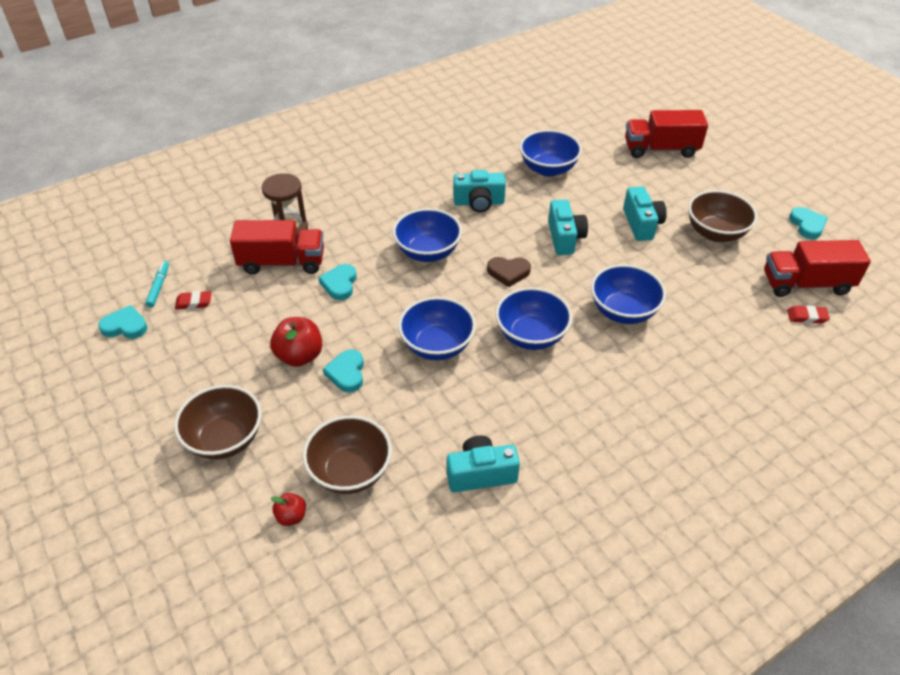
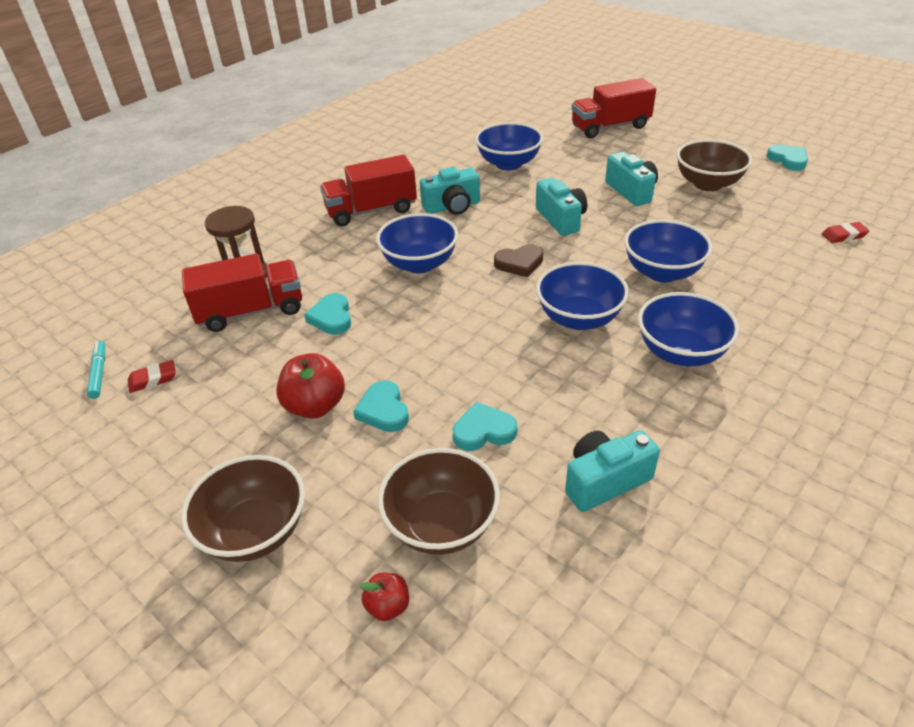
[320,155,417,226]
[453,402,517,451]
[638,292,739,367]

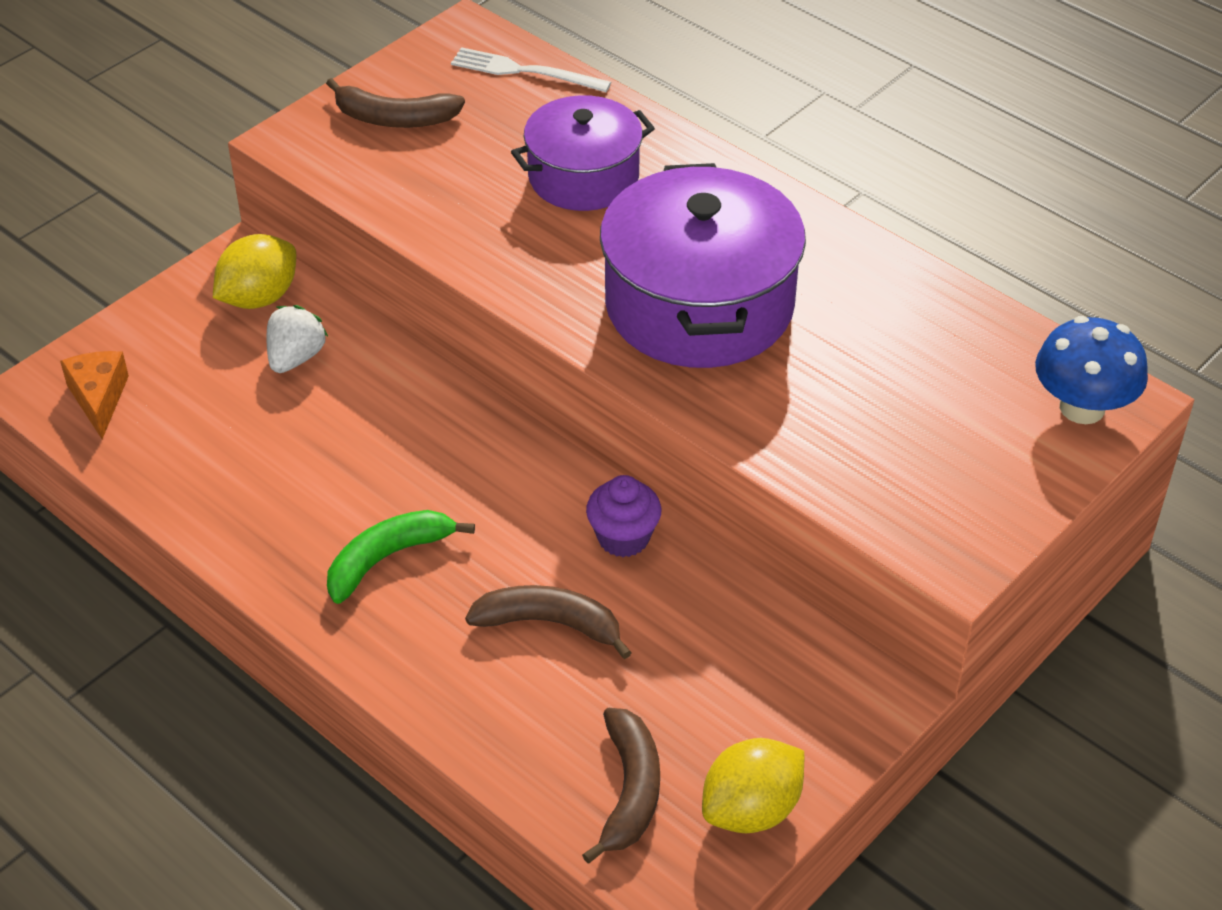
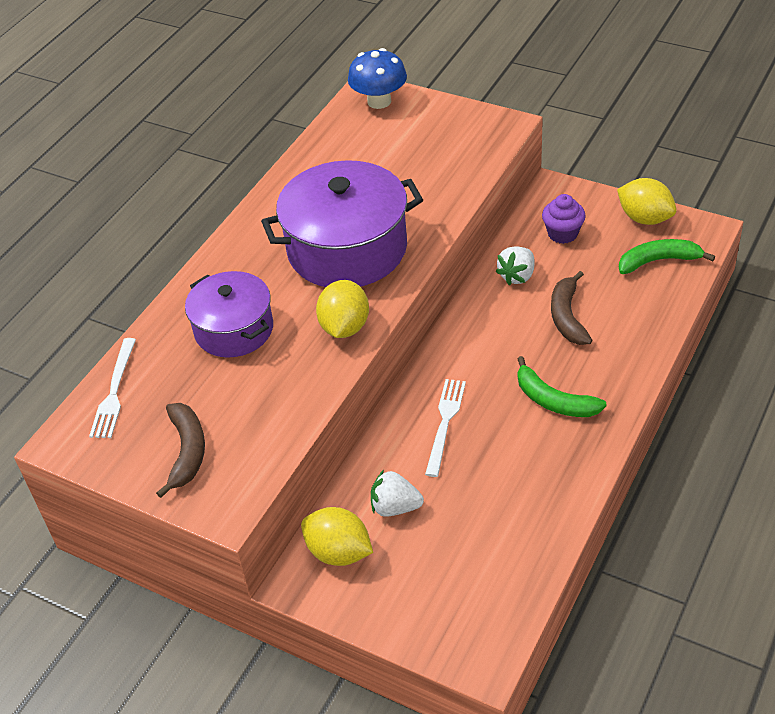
[316,280,369,338]
[425,379,466,477]
[495,246,534,285]
[542,194,586,244]
[619,239,715,274]
[60,351,129,439] (first image)

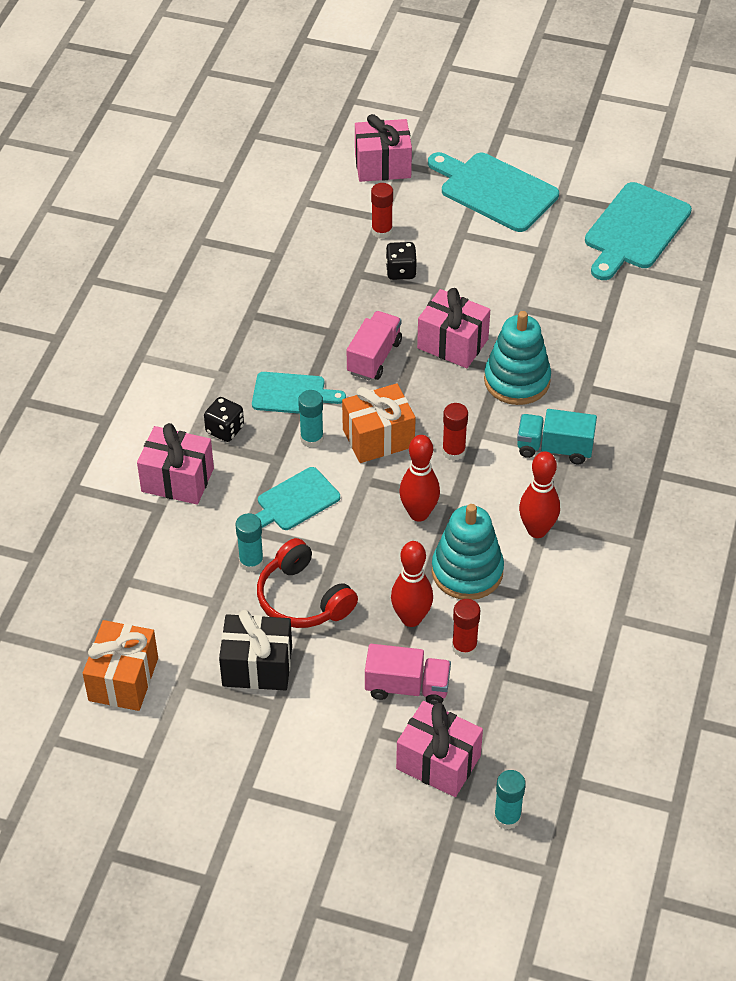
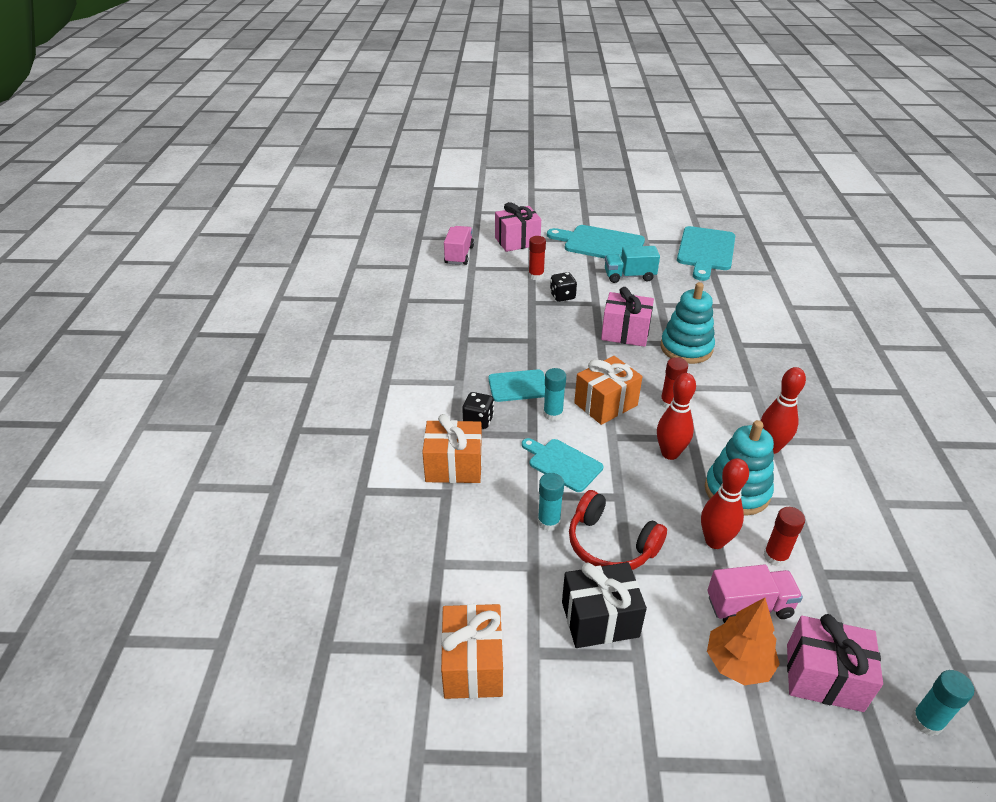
[422,414,482,483]
[444,226,474,265]
[522,438,603,492]
[605,246,660,283]
[707,598,780,685]

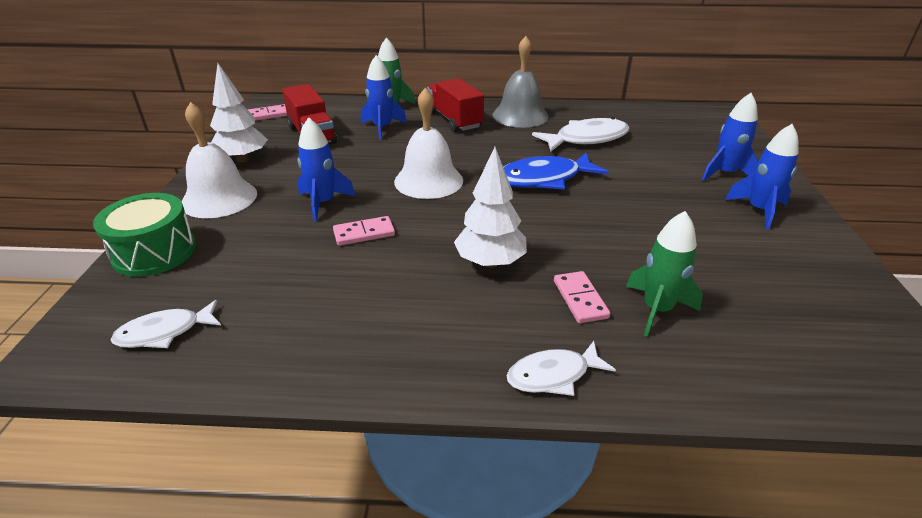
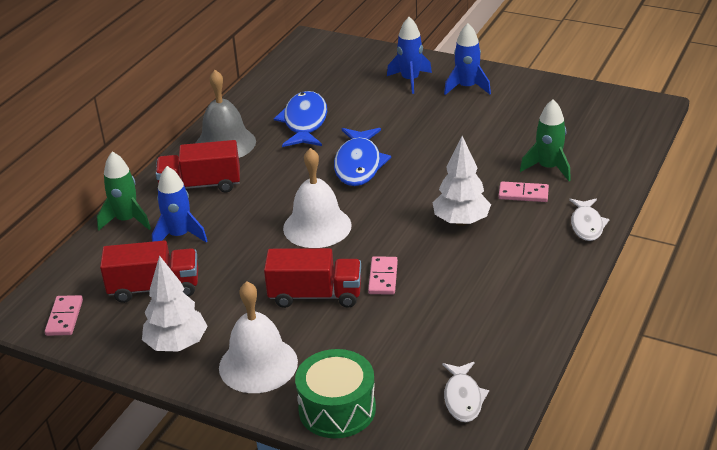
[264,248,361,308]
[274,91,327,147]

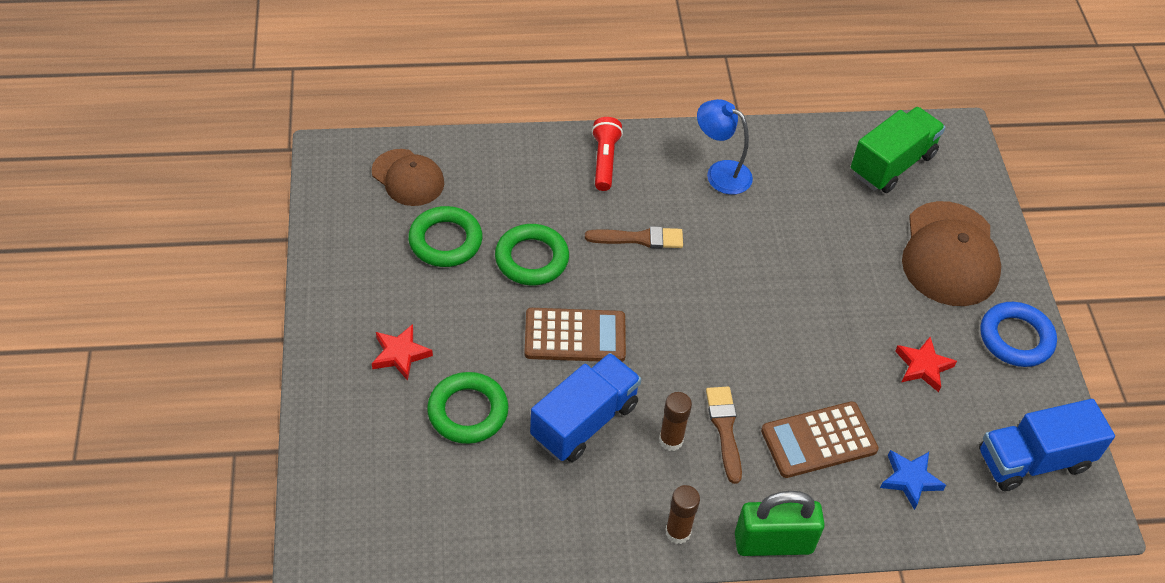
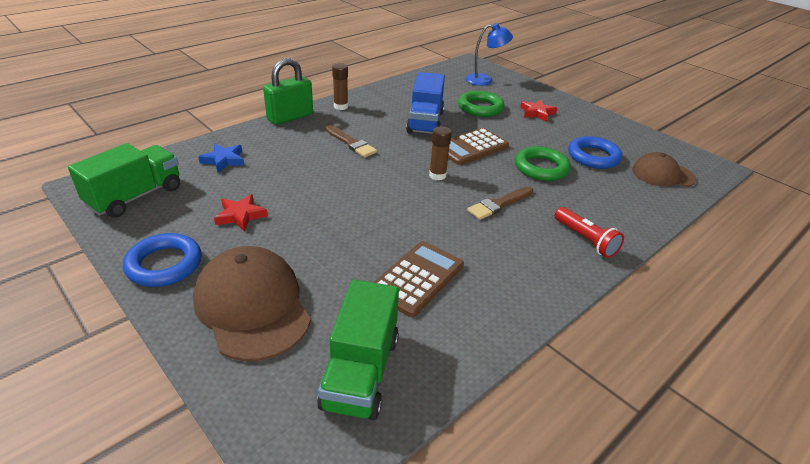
[68,143,180,218]
[373,241,464,317]
[429,126,452,181]
[465,23,513,86]
[568,136,623,169]

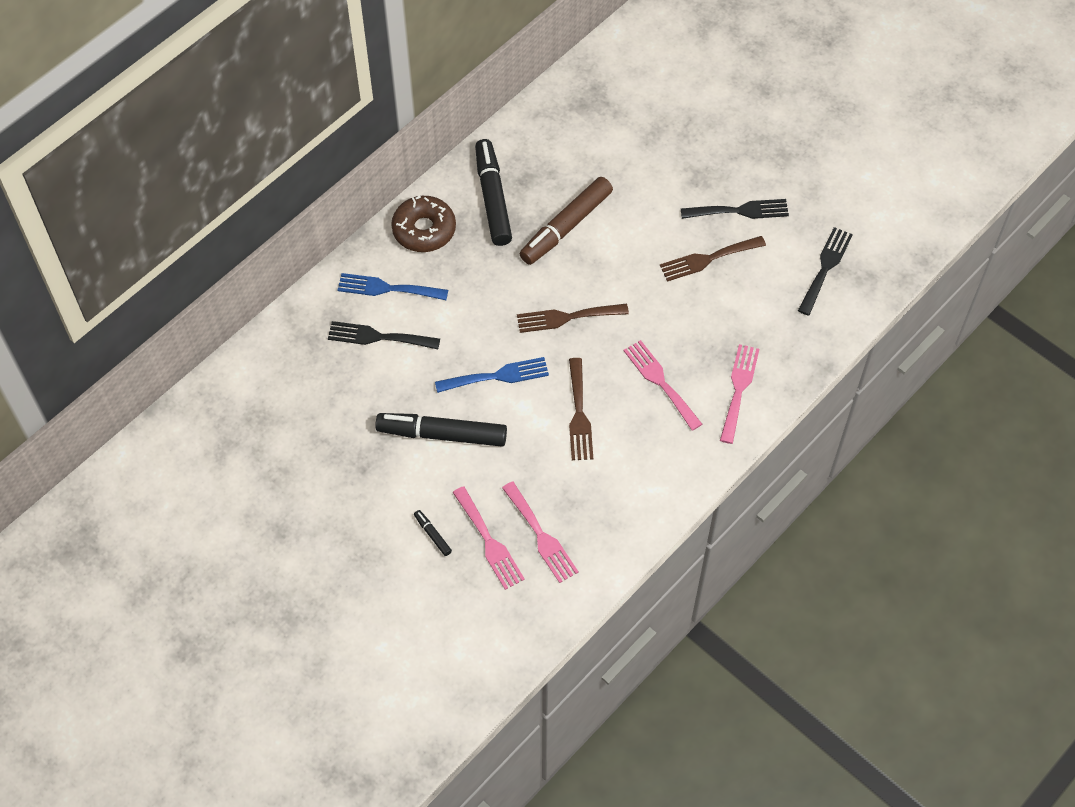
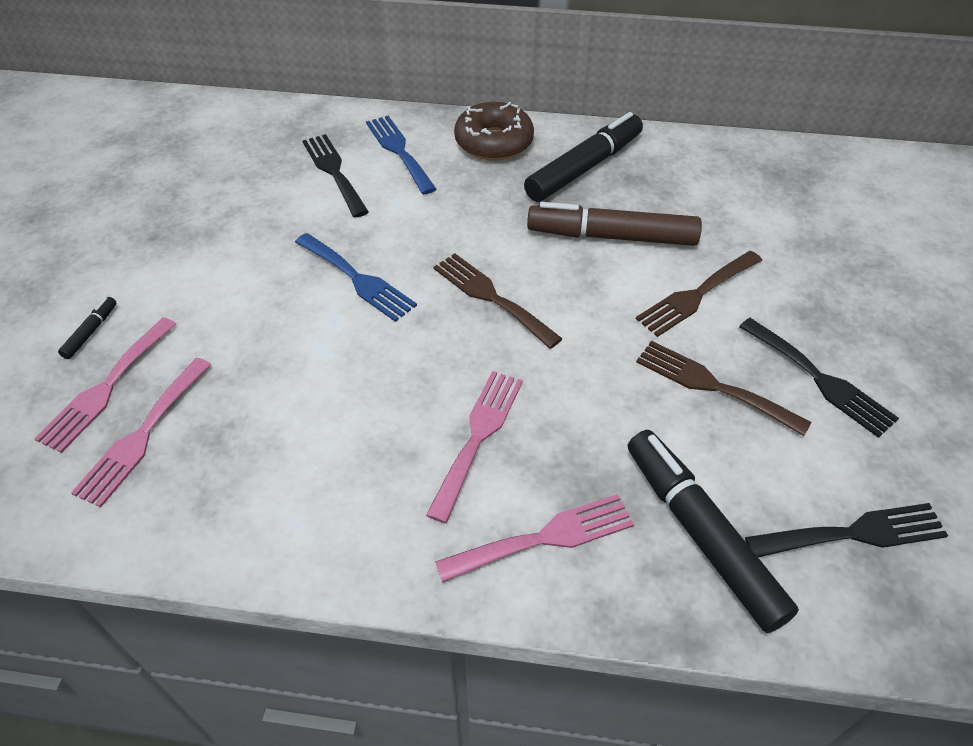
[628,430,799,633]
[636,251,762,337]

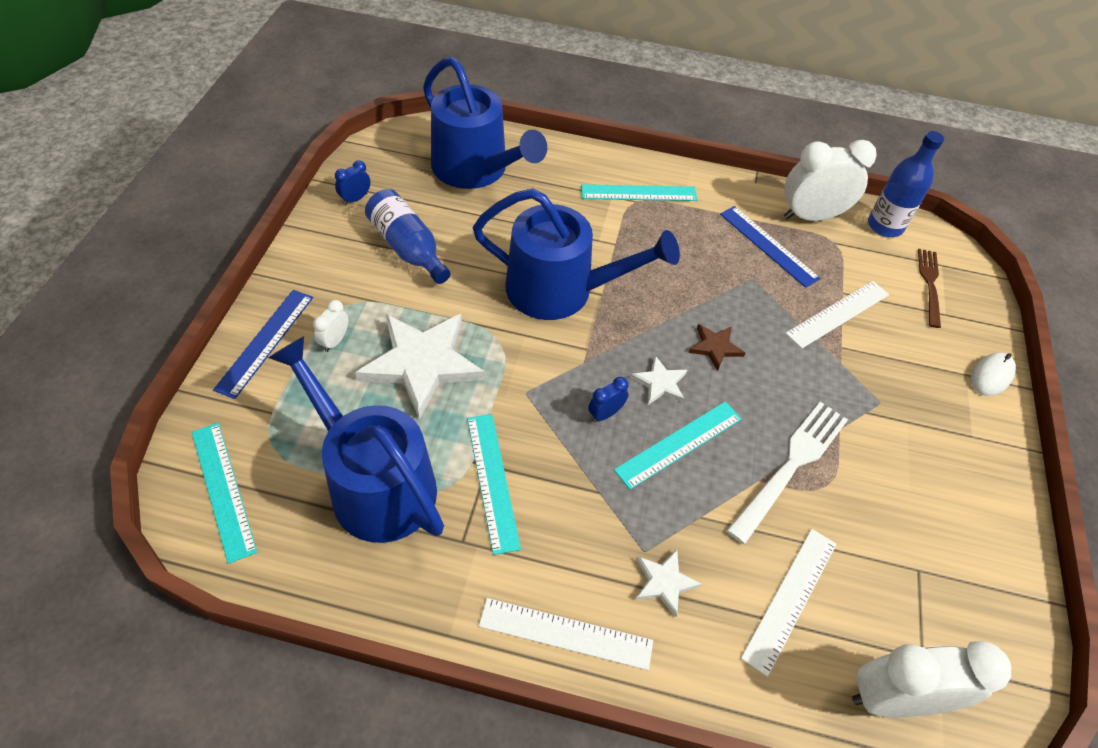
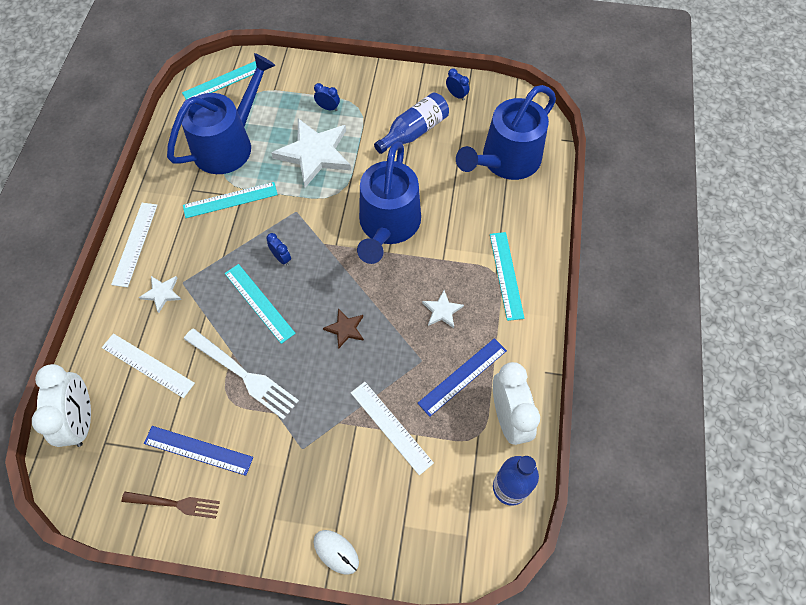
[122,492,220,519]
[144,426,253,476]
[314,83,340,111]
[422,290,464,328]

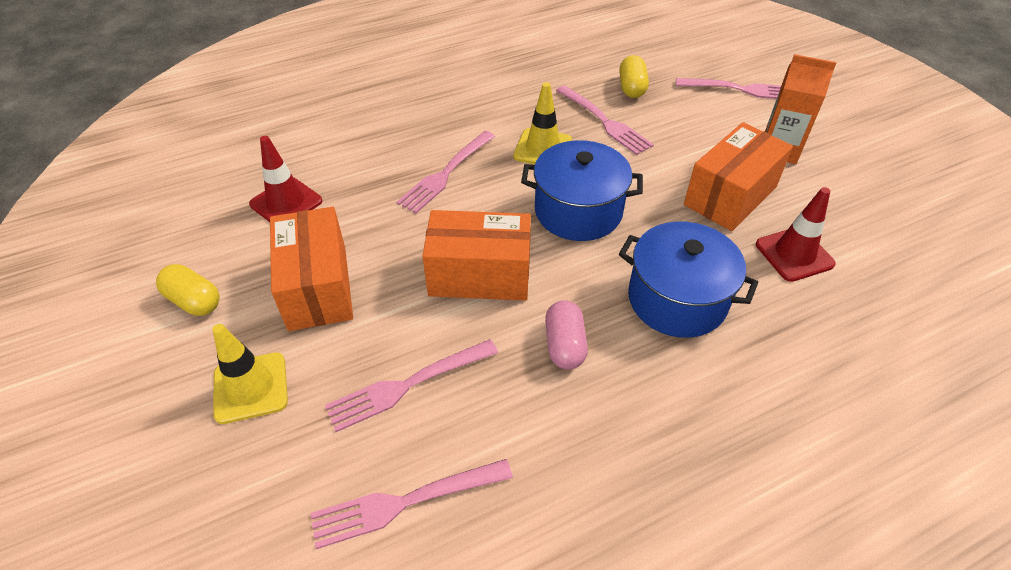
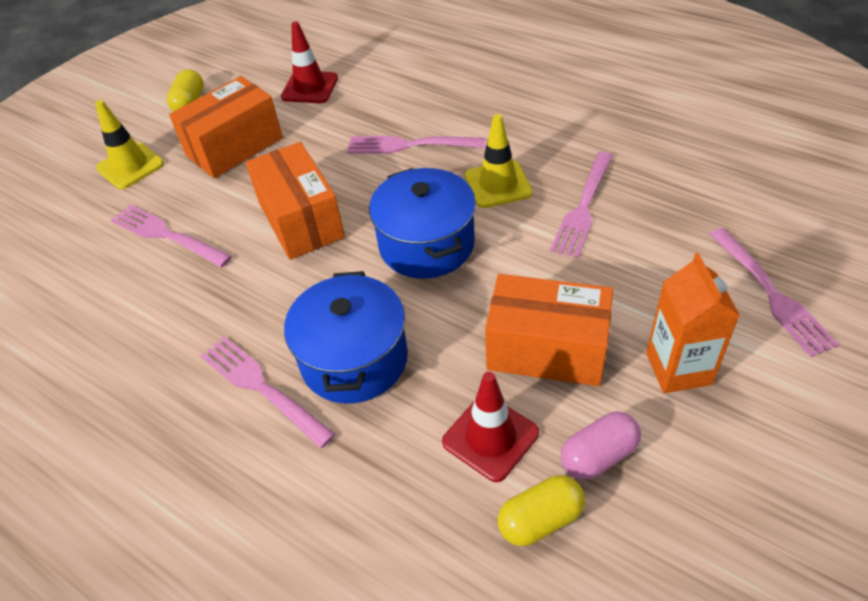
[200,336,336,449]
[498,475,585,546]
[561,411,641,480]

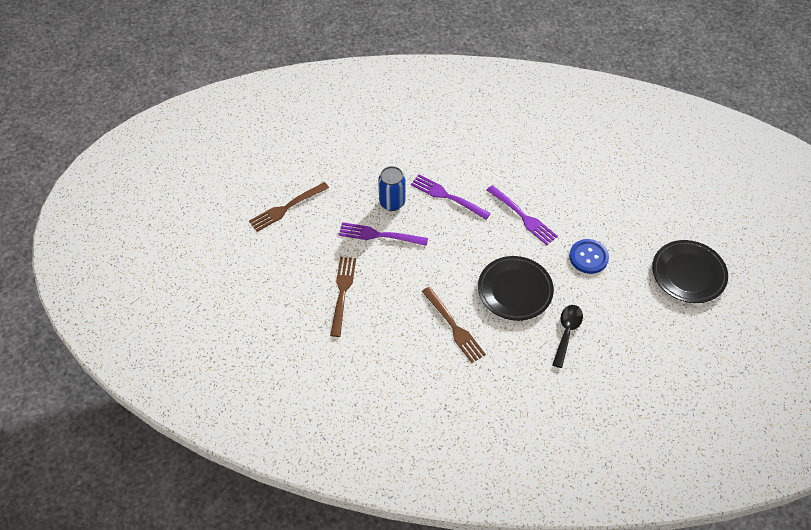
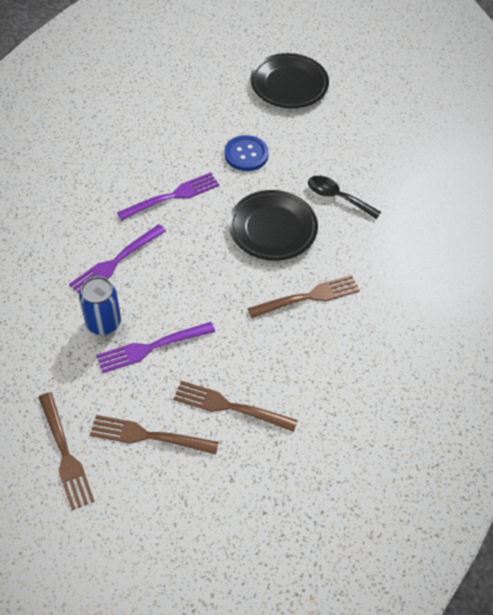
[90,415,219,455]
[96,322,215,373]

